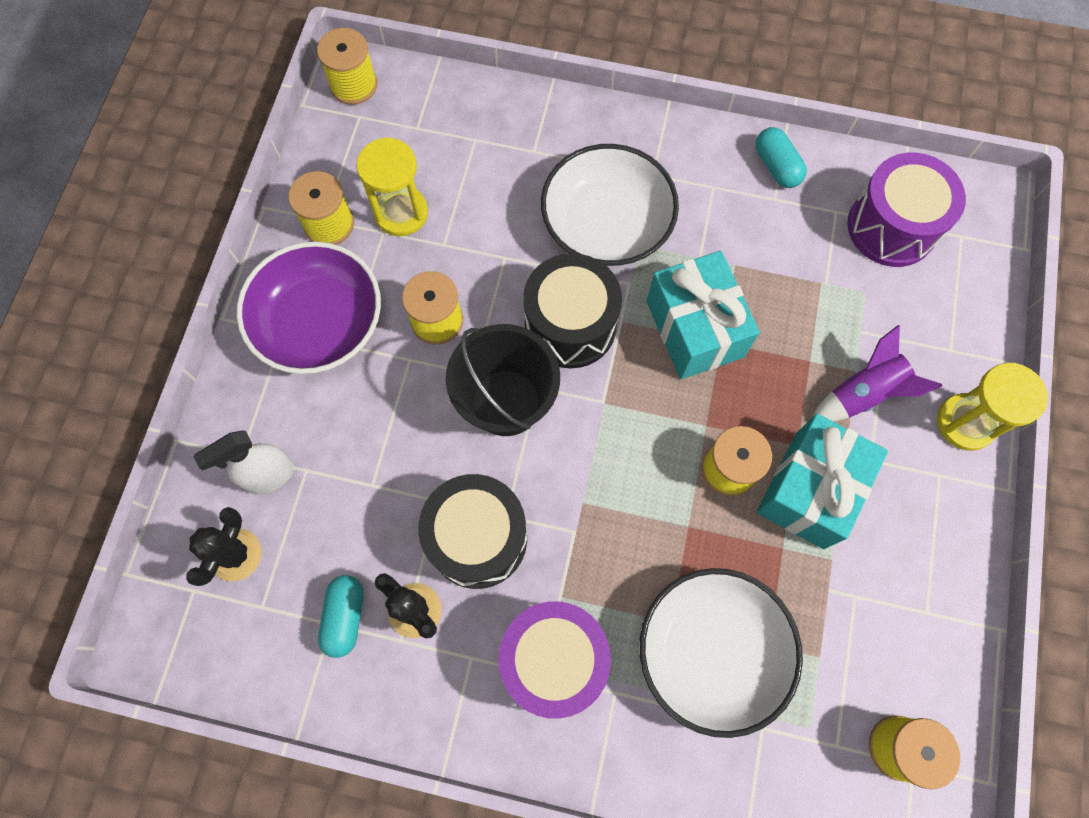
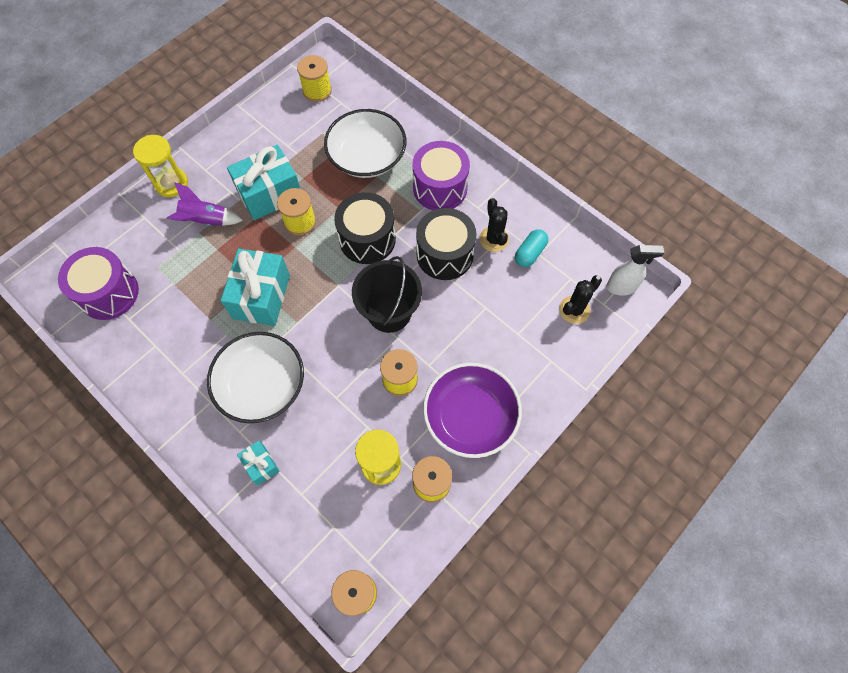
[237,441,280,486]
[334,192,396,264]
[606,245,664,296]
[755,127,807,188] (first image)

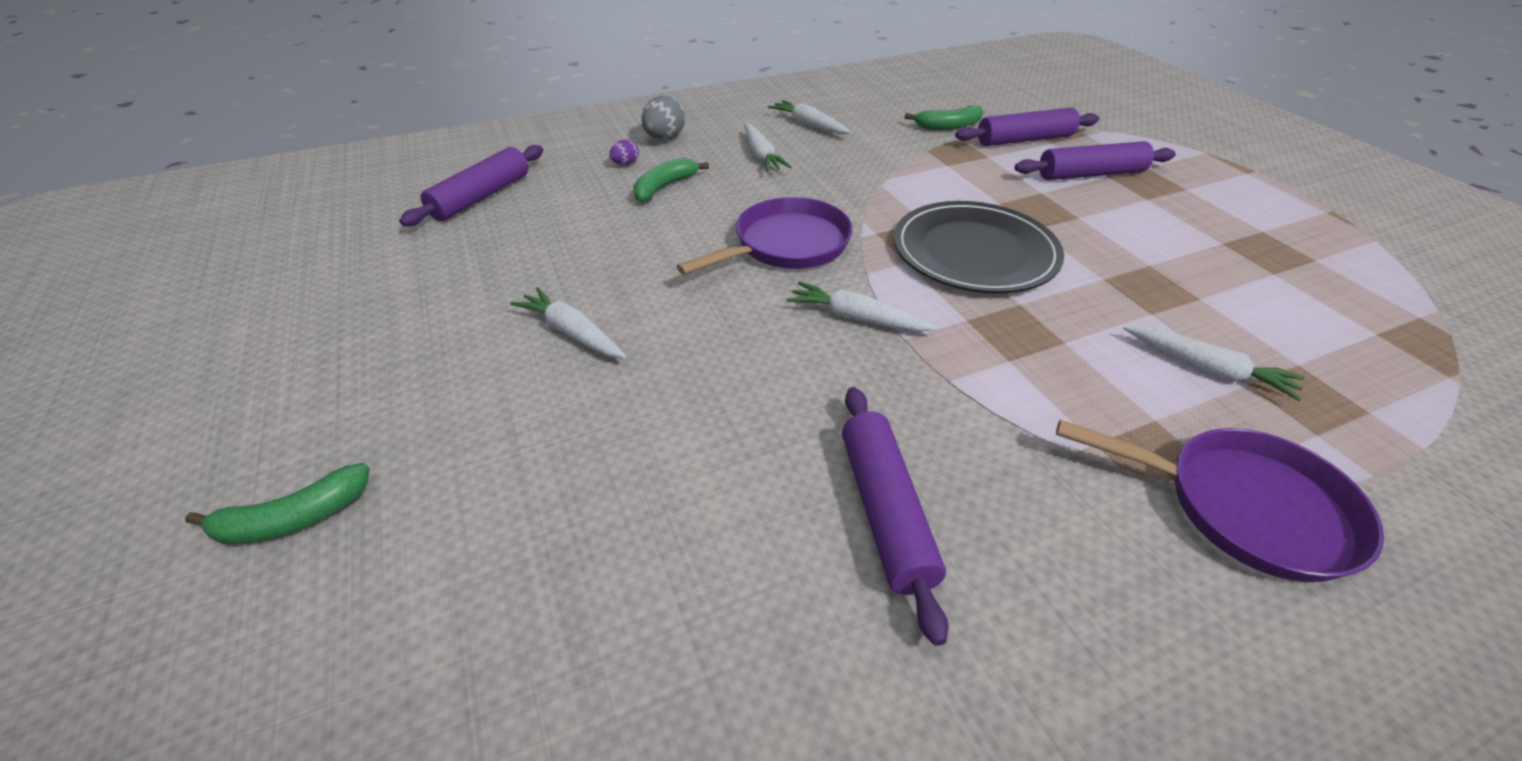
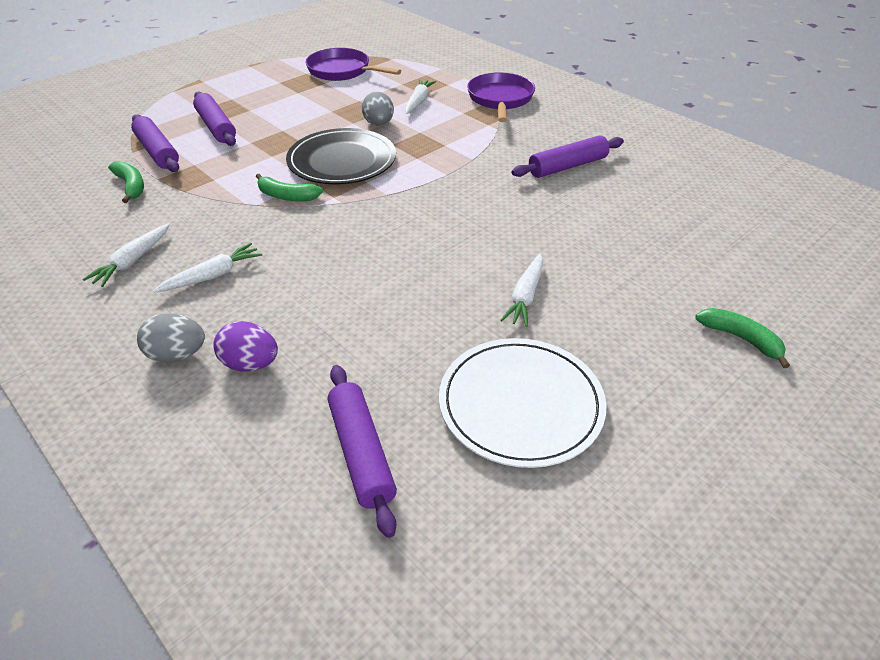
[213,321,278,371]
[256,174,323,201]
[305,48,401,81]
[328,365,397,538]
[362,91,394,126]
[439,338,606,468]
[787,282,938,332] (first image)

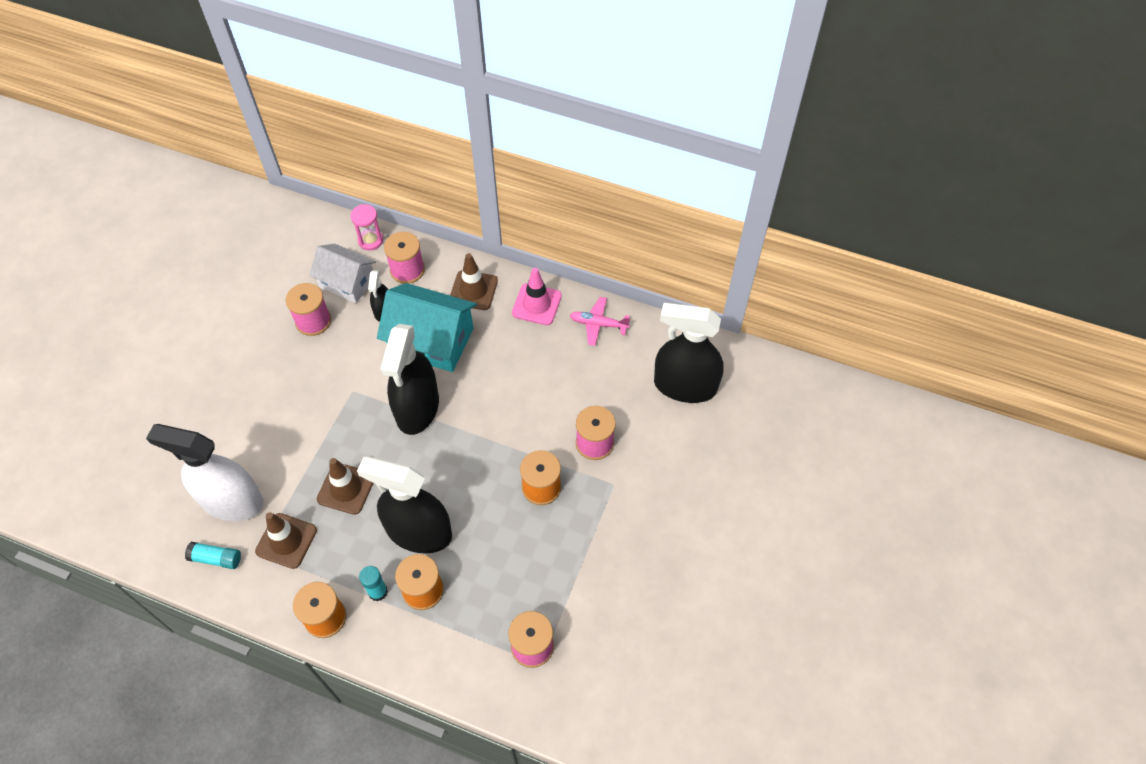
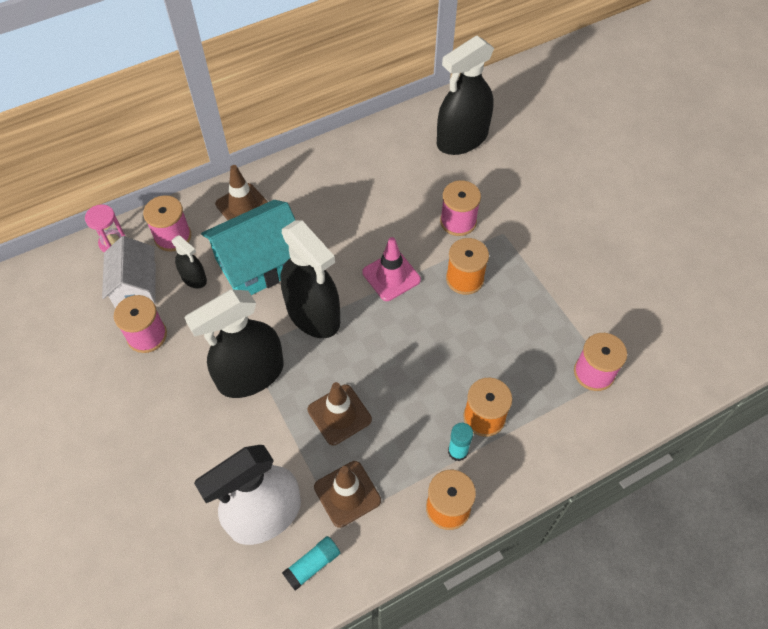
[102,236,156,308]
[184,289,284,398]
[362,237,421,301]
[570,297,630,346] (first image)

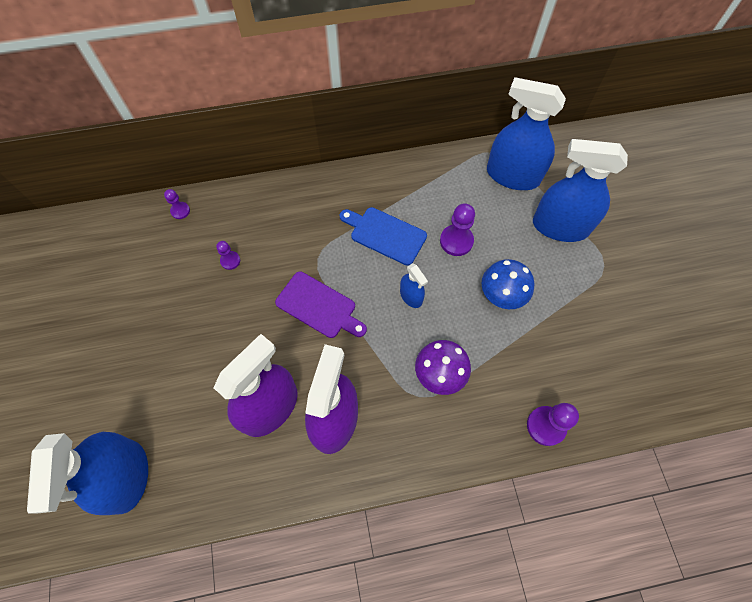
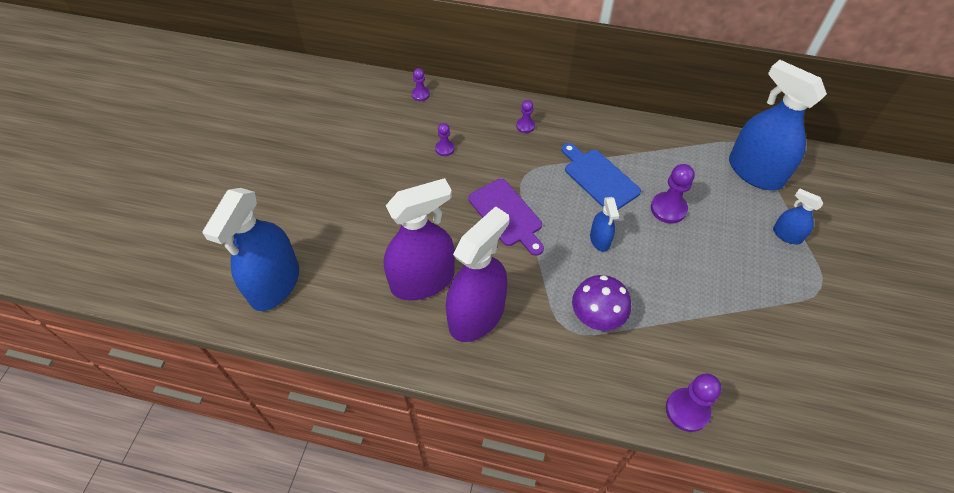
[516,100,535,133]
[773,188,823,244]
[481,259,534,309] (first image)

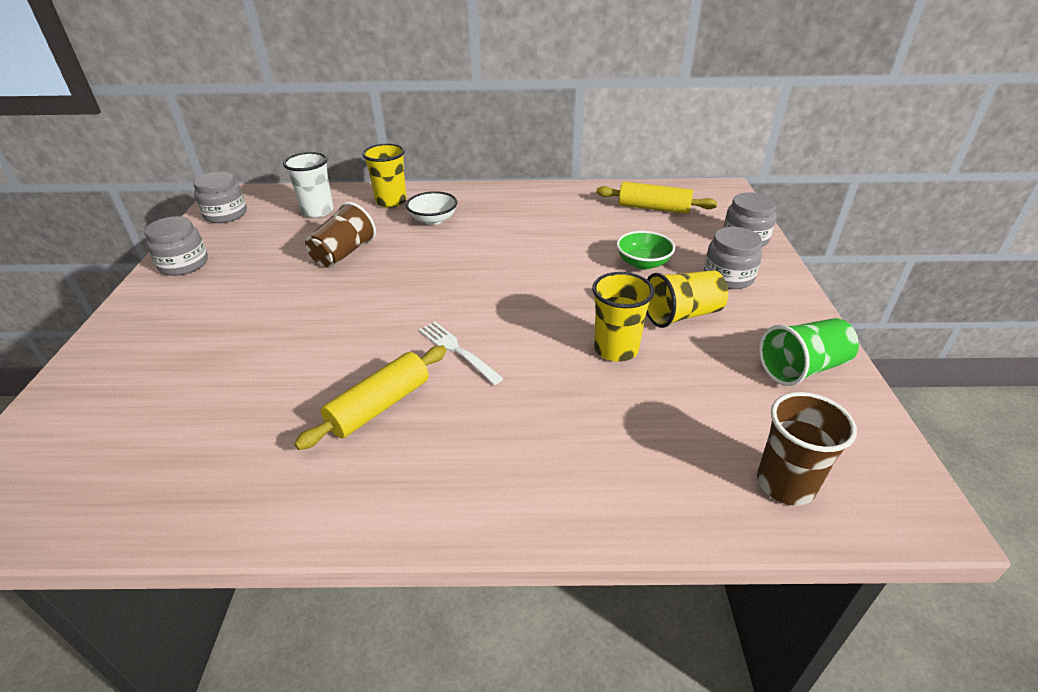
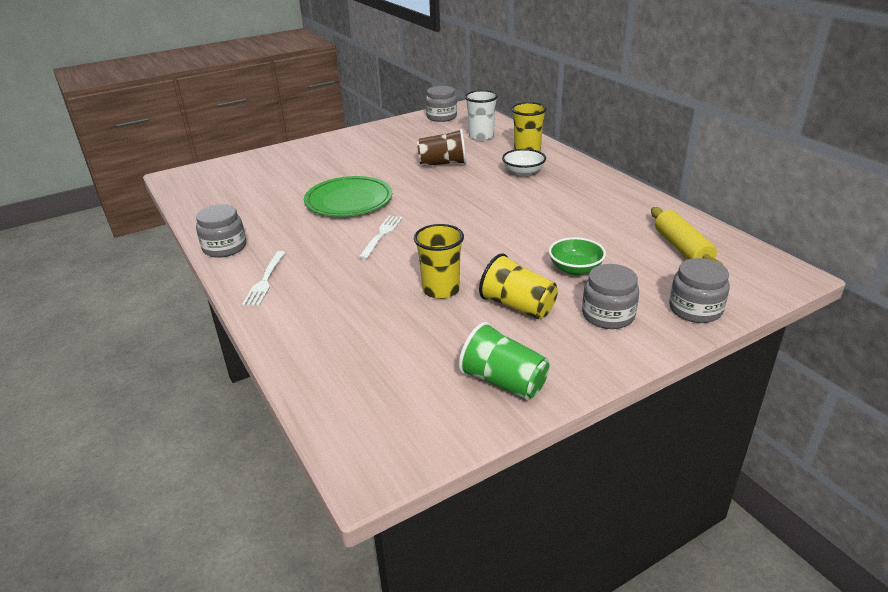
[196,204,246,258]
[242,251,286,306]
[304,176,392,217]
[294,345,447,450] (first image)
[757,392,857,506] (first image)

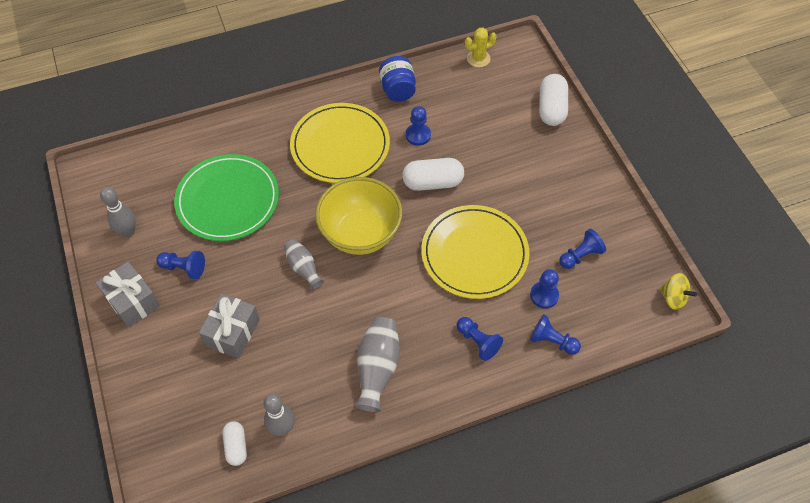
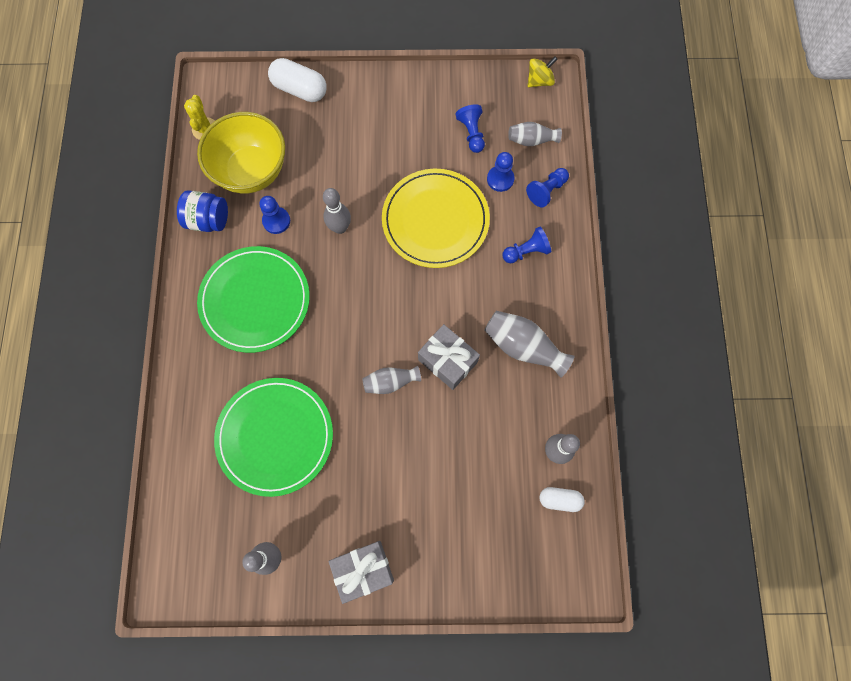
[197,112,285,193]
[197,246,310,353]
[323,188,351,234]
[418,324,480,390]
[508,122,562,146]
[156,251,205,279] (first image)

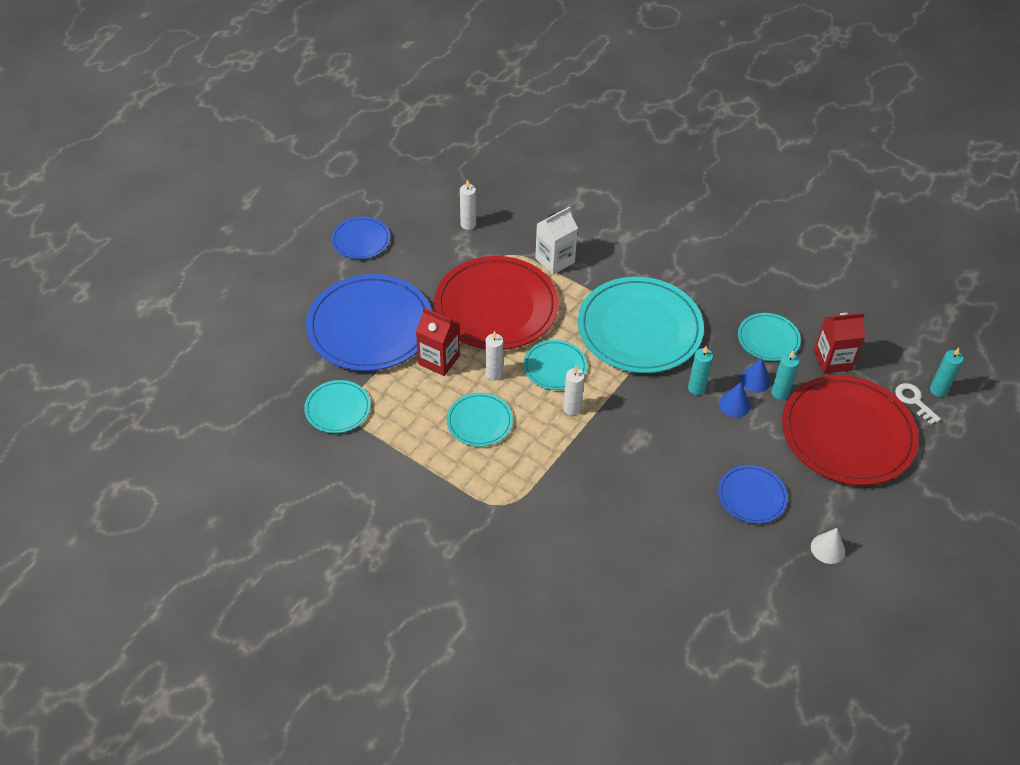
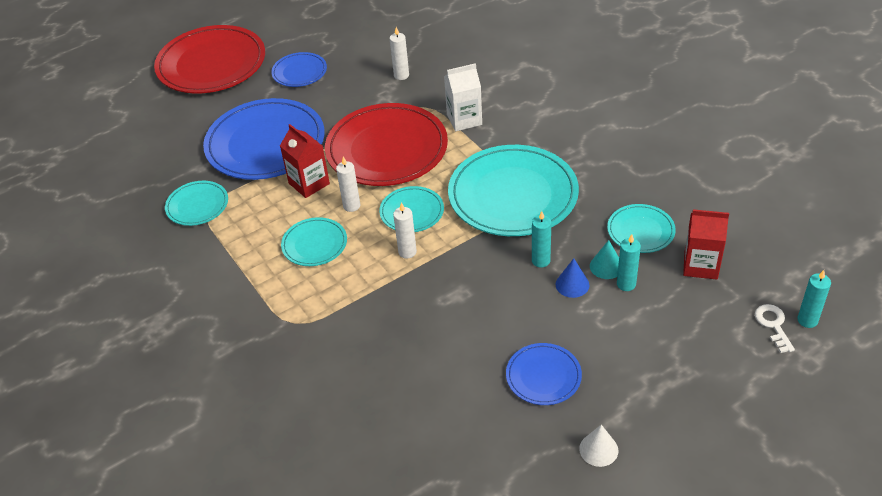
[154,25,265,94]
[590,240,619,279]

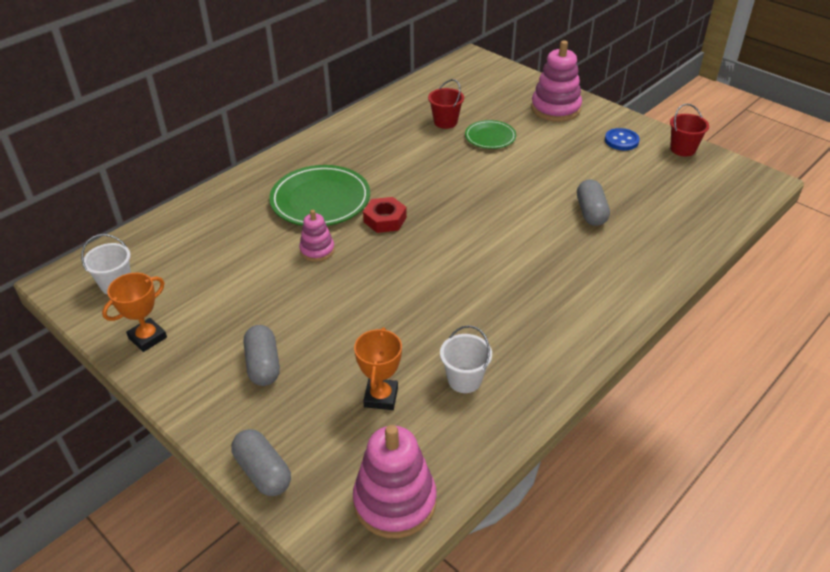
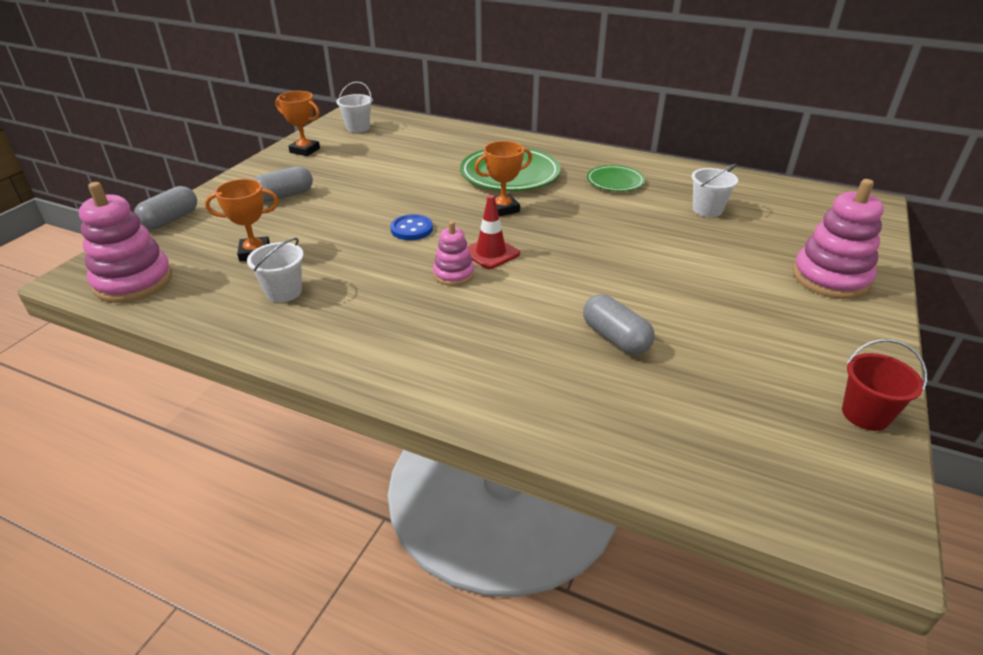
[390,214,433,240]
[433,221,474,286]
[468,195,520,269]
[475,141,532,216]
[583,294,655,355]
[587,165,645,191]
[691,163,738,217]

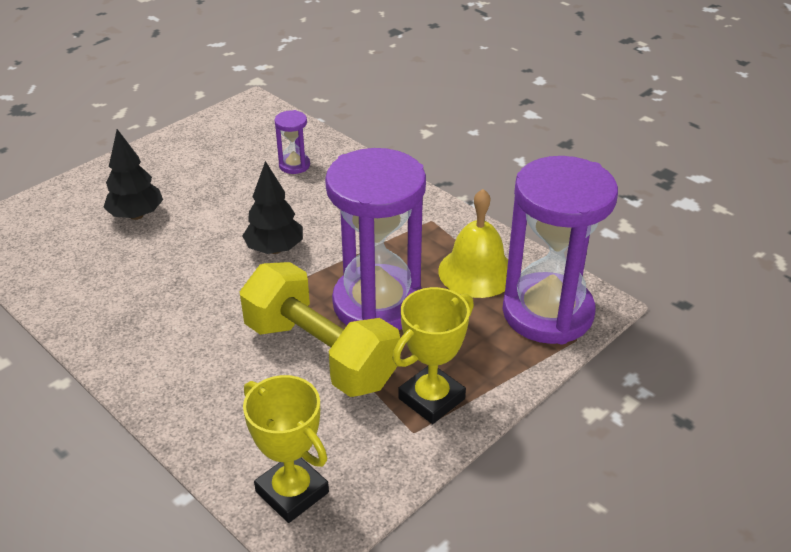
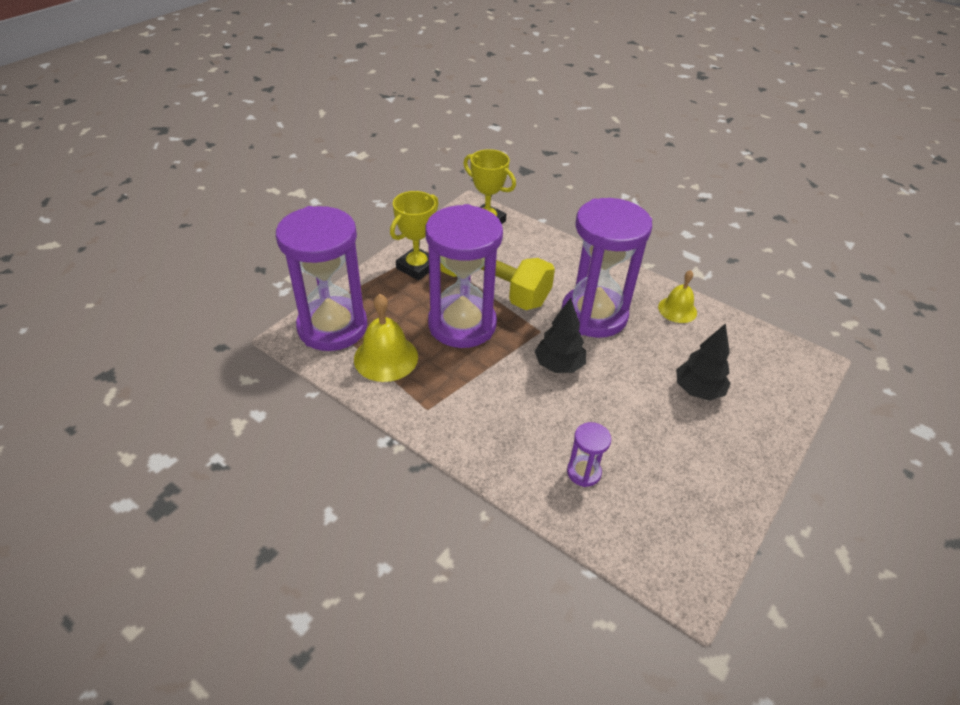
[562,198,652,338]
[658,270,697,323]

